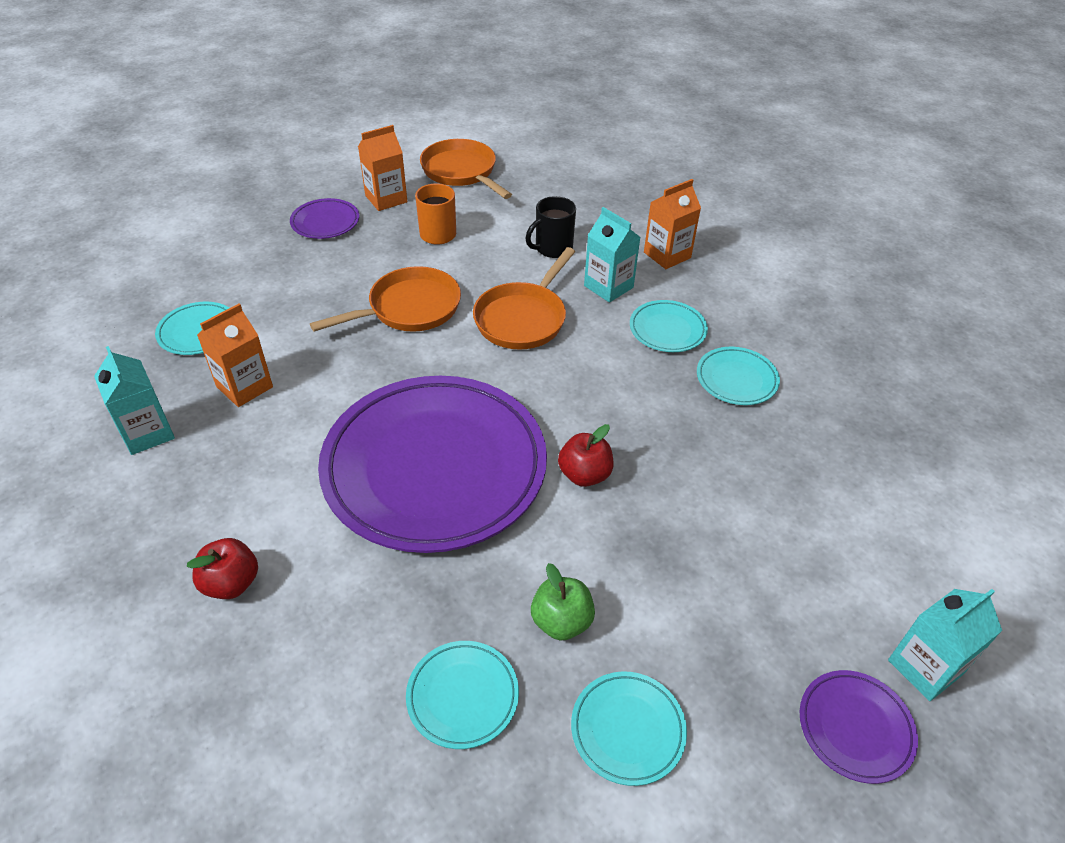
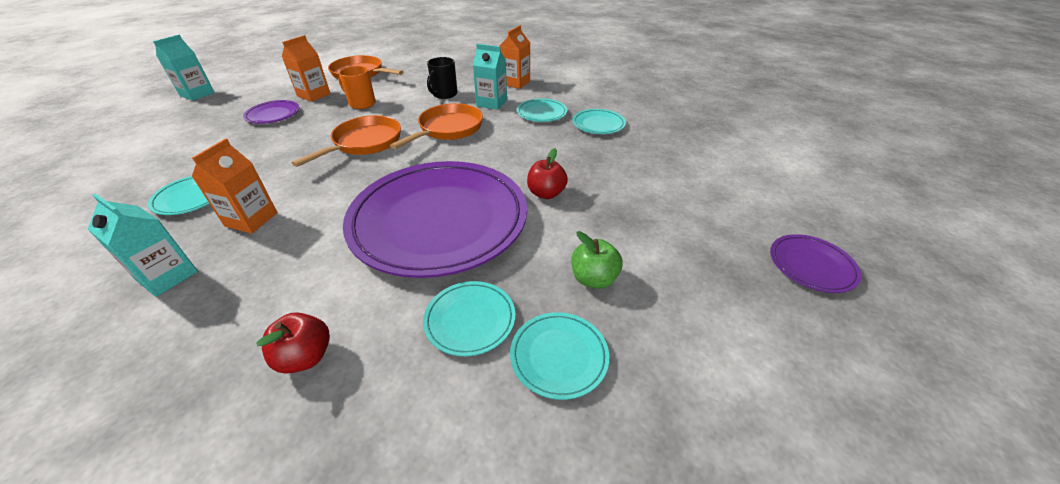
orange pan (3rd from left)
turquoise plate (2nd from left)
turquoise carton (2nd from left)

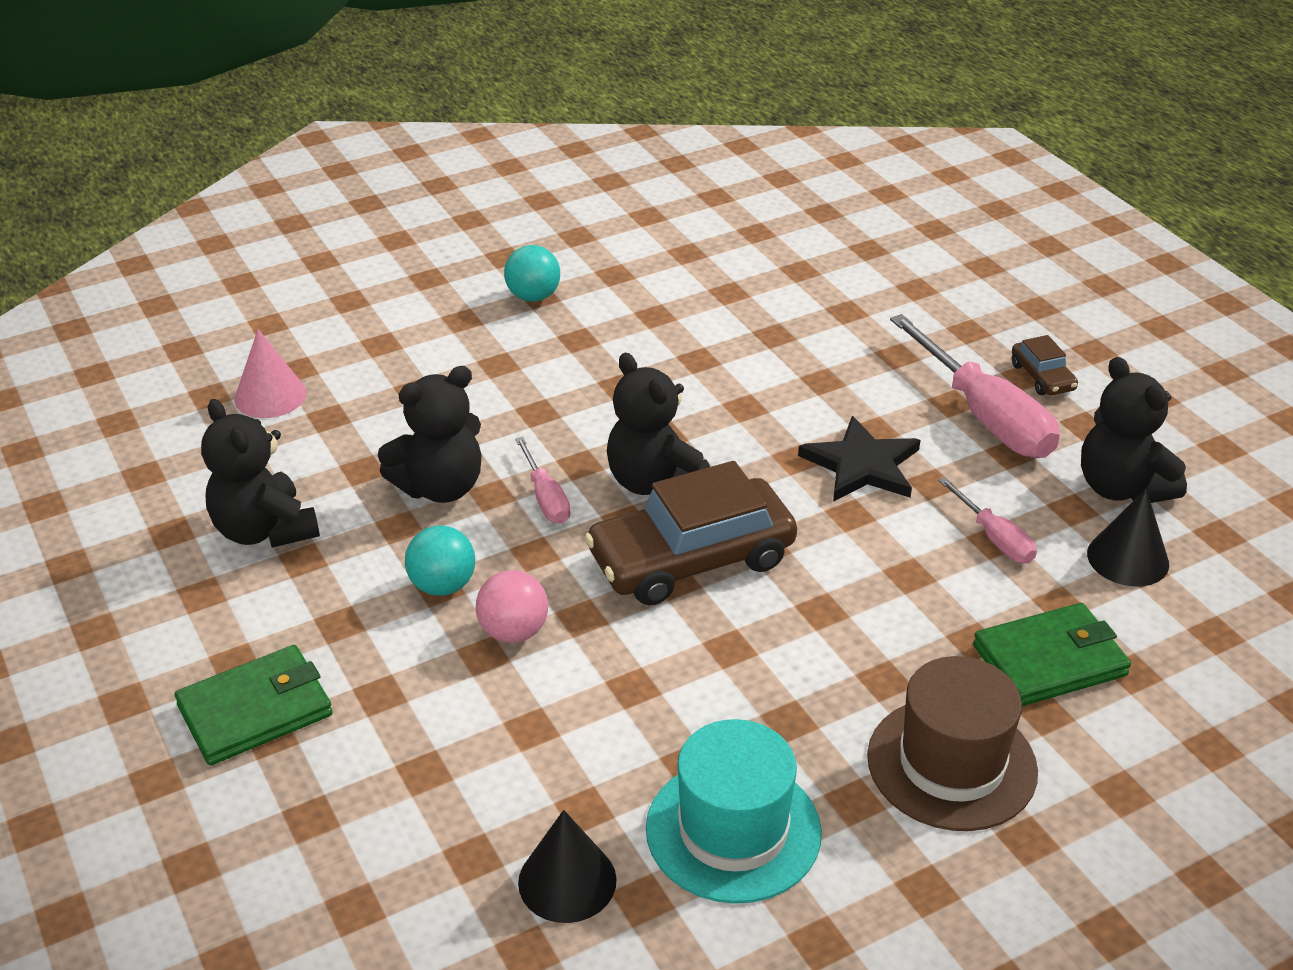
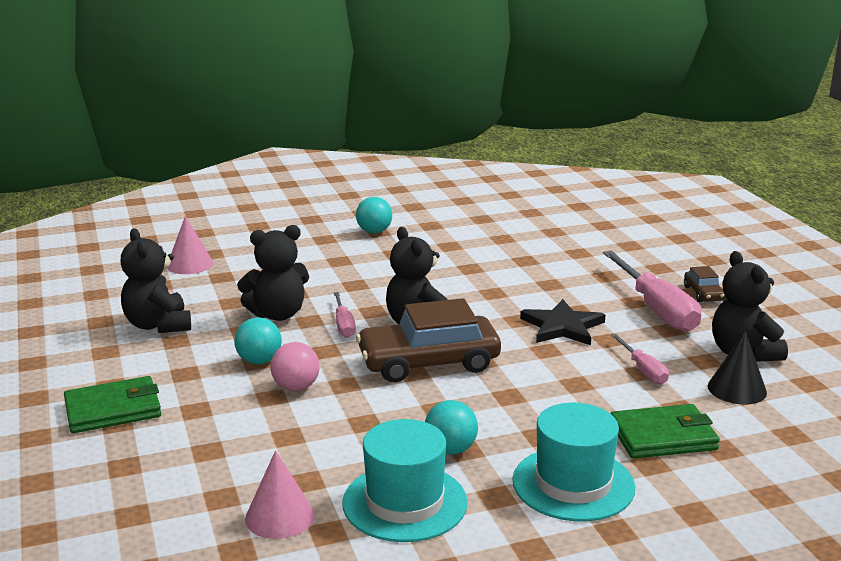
pink cone (2nd from left)
turquoise hat (2nd from left)
turquoise ball (3rd from left)

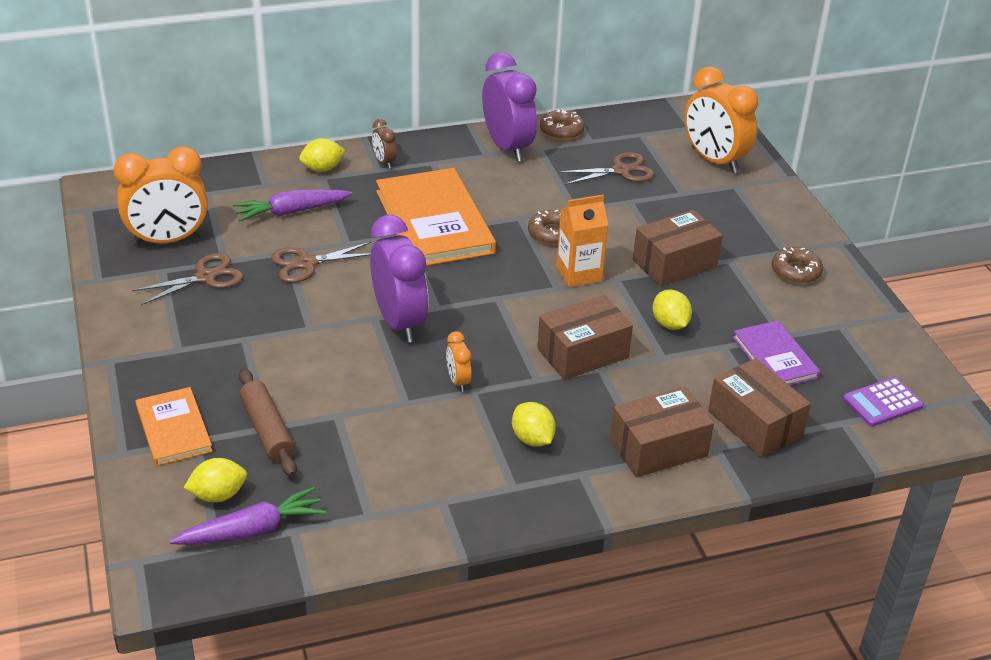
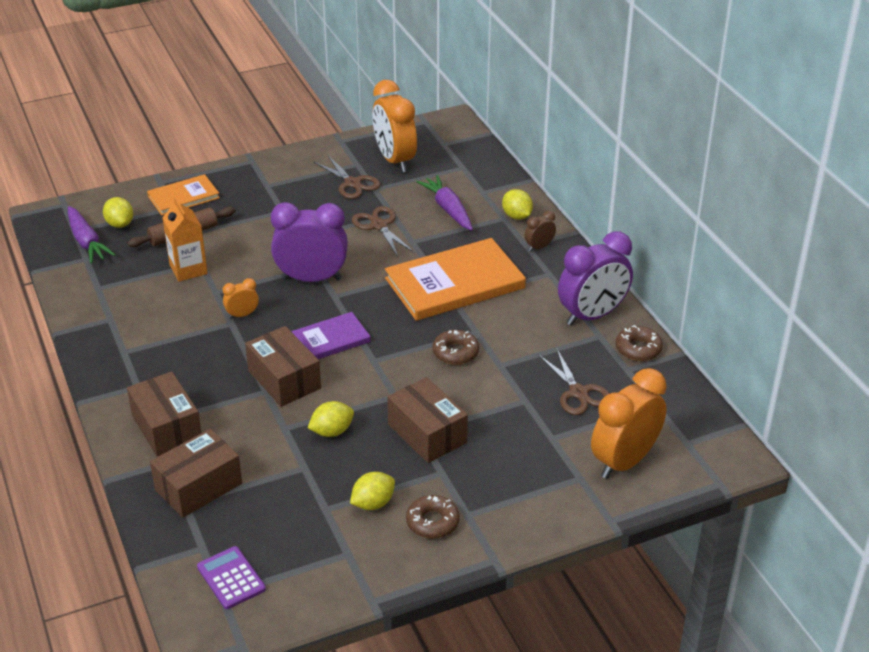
purple clock (1st from left)
yellow lemon (3rd from left)
orange carton
purple book

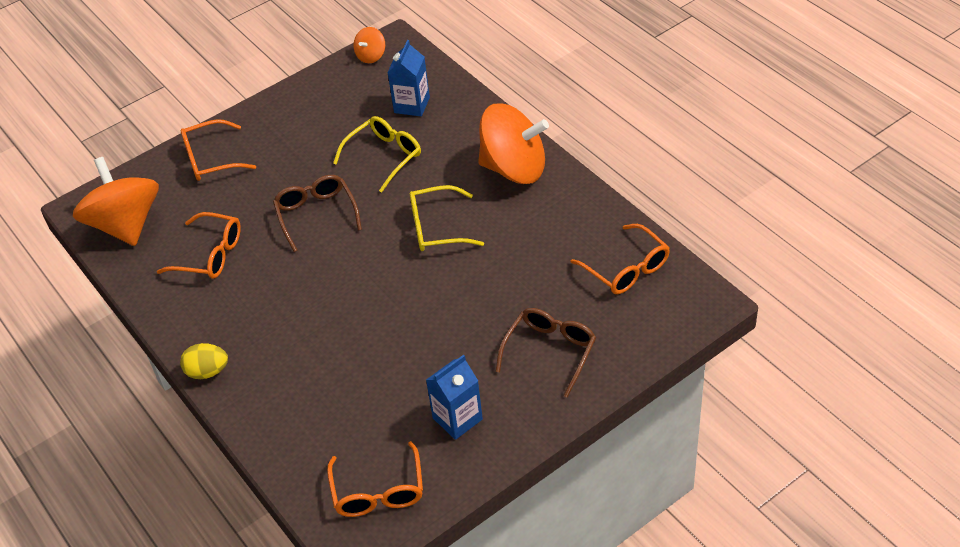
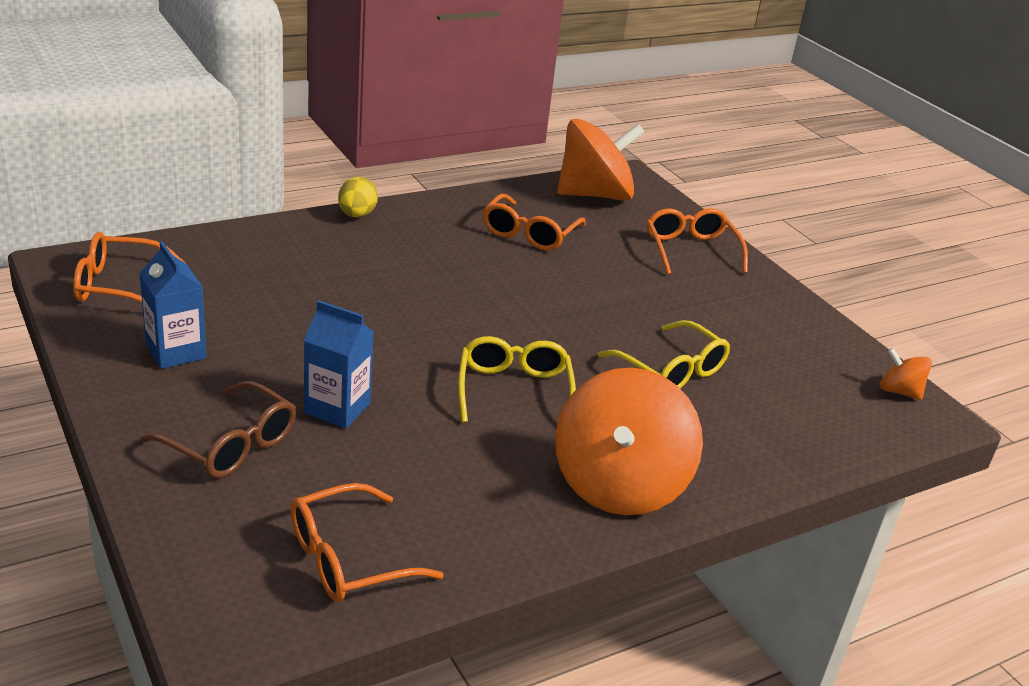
brown glasses (1st from left in the first image)
blue carton (2nd from left)

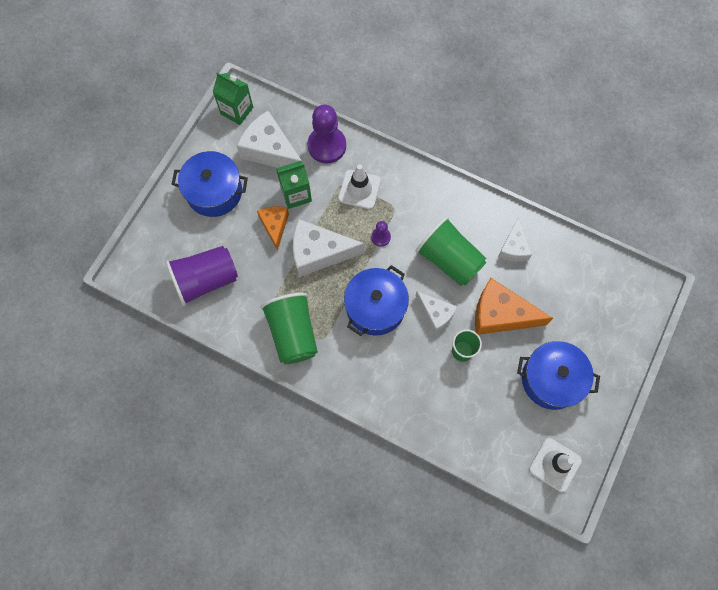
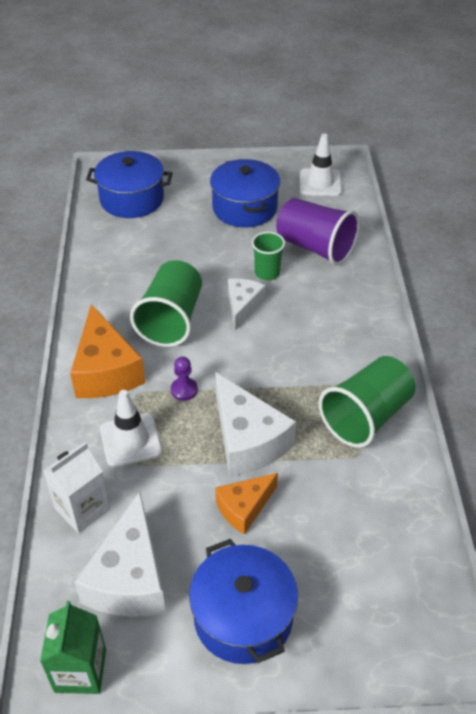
purple cup
green carton (2nd from left in the first image)
white carton
blue pot (1st from left)
orange cheese (1st from left)
white cheese (4th from left in the first image)

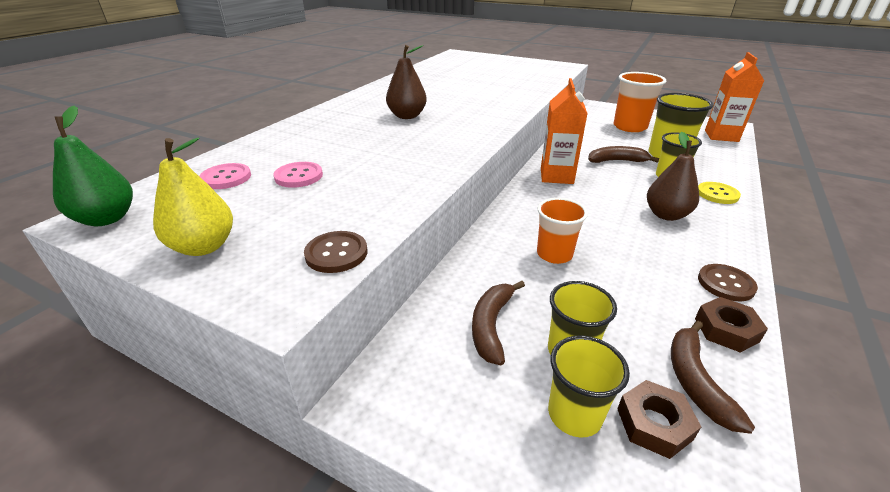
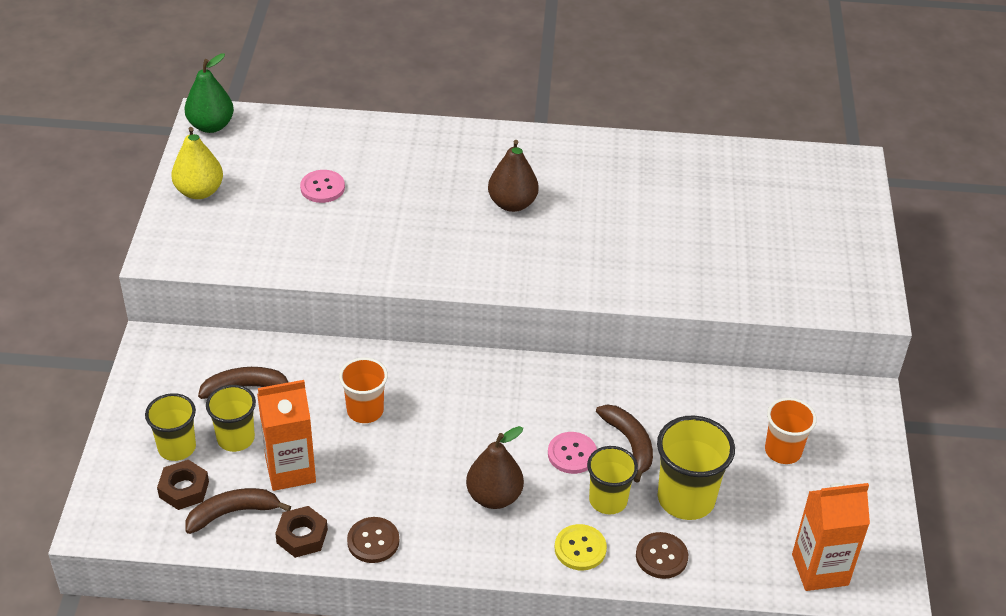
pink button (2nd from left)
brown button (2nd from left)
orange carton (1st from left)
orange cup (2nd from left)

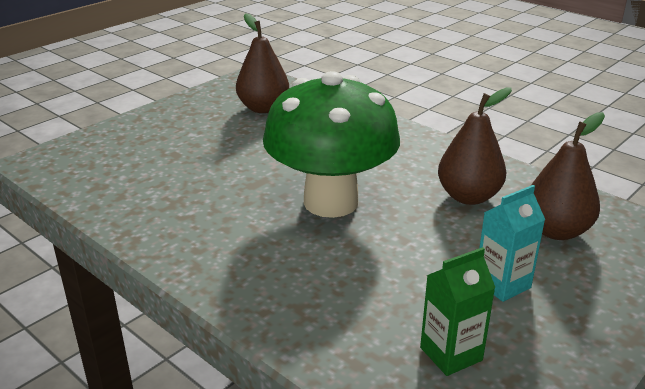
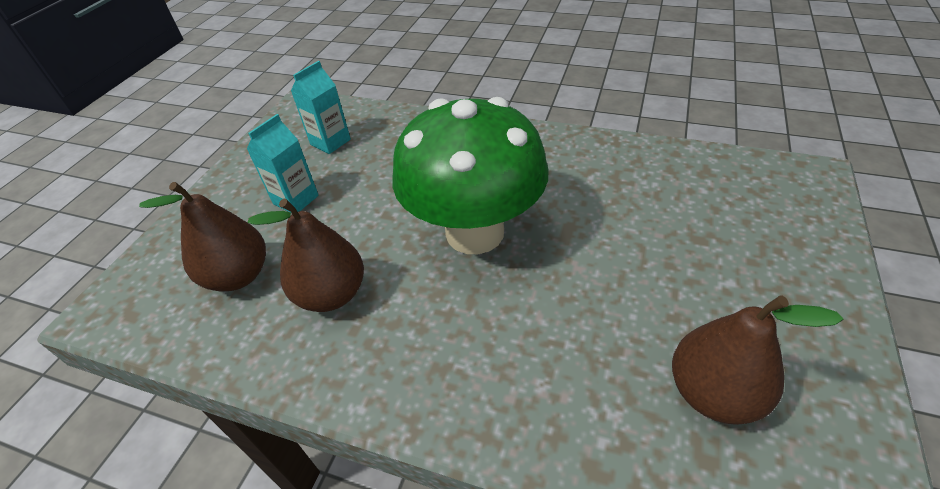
turquoise carton (2nd from left)

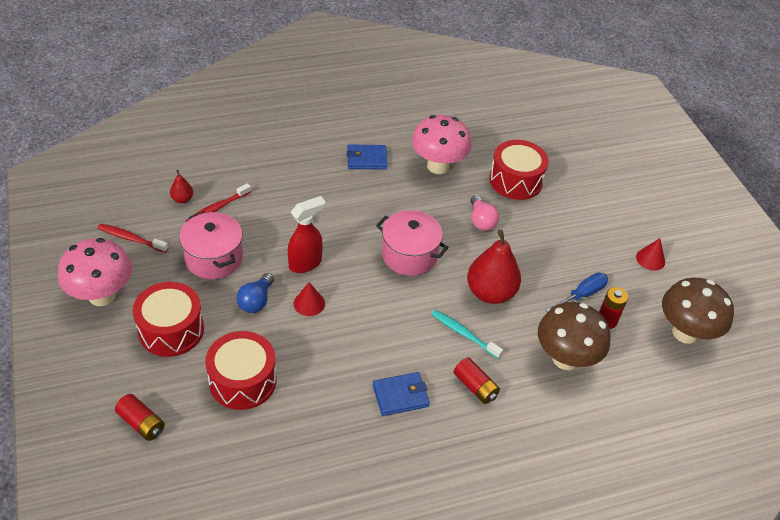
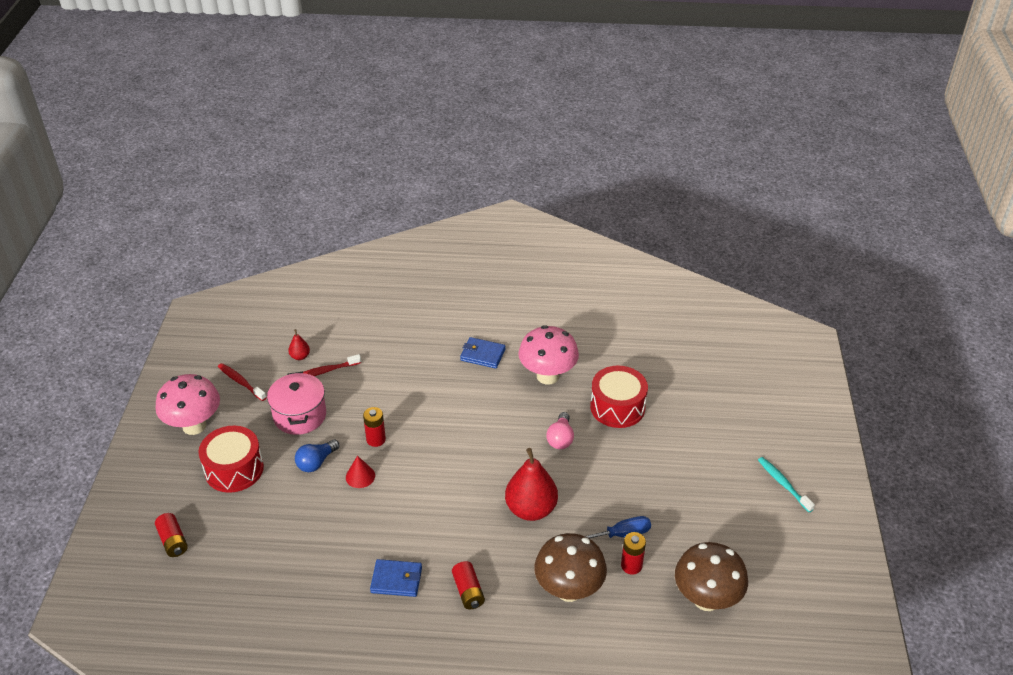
red drum (2nd from left in the first image)
red battery (2nd from left)
pink pot (2nd from left in the first image)
turquoise toothbrush
red cone (2nd from left in the first image)

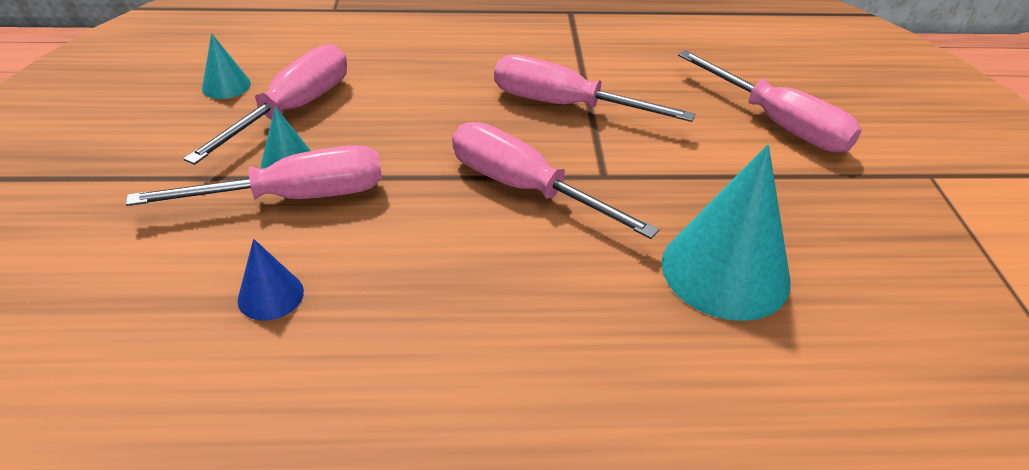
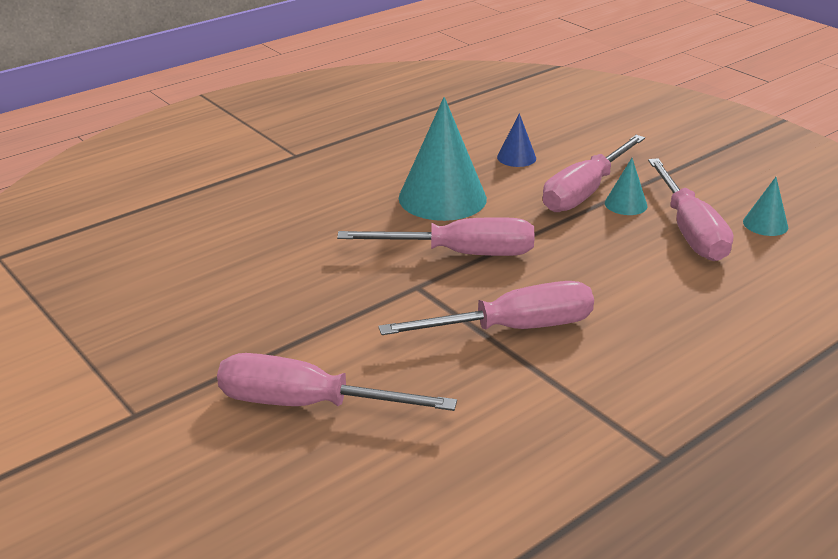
turquoise cone (1st from left)

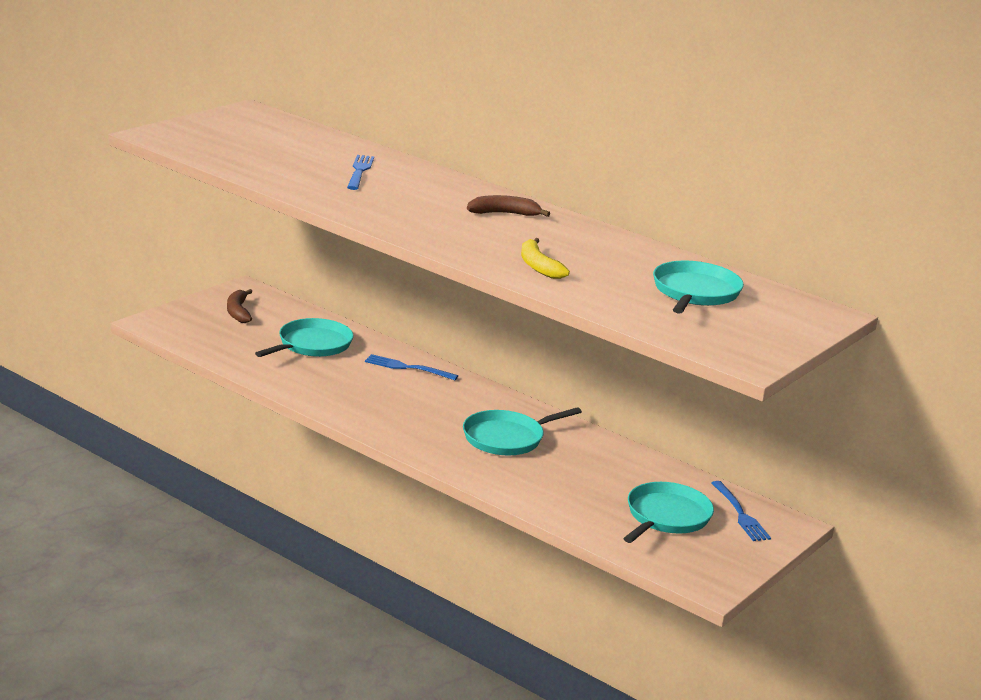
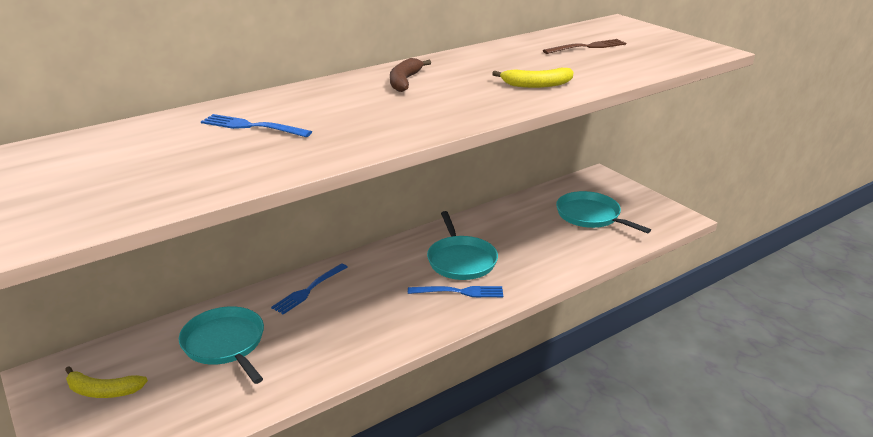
yellow banana (1st from left)
brown fork
blue fork (3rd from left)

